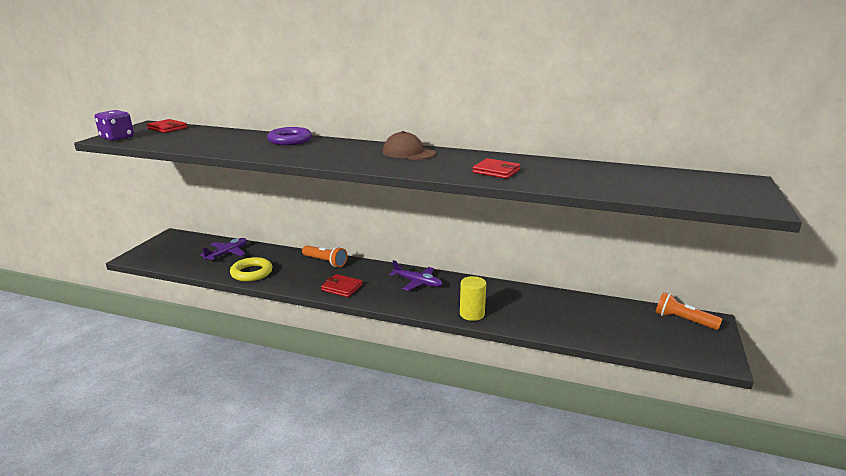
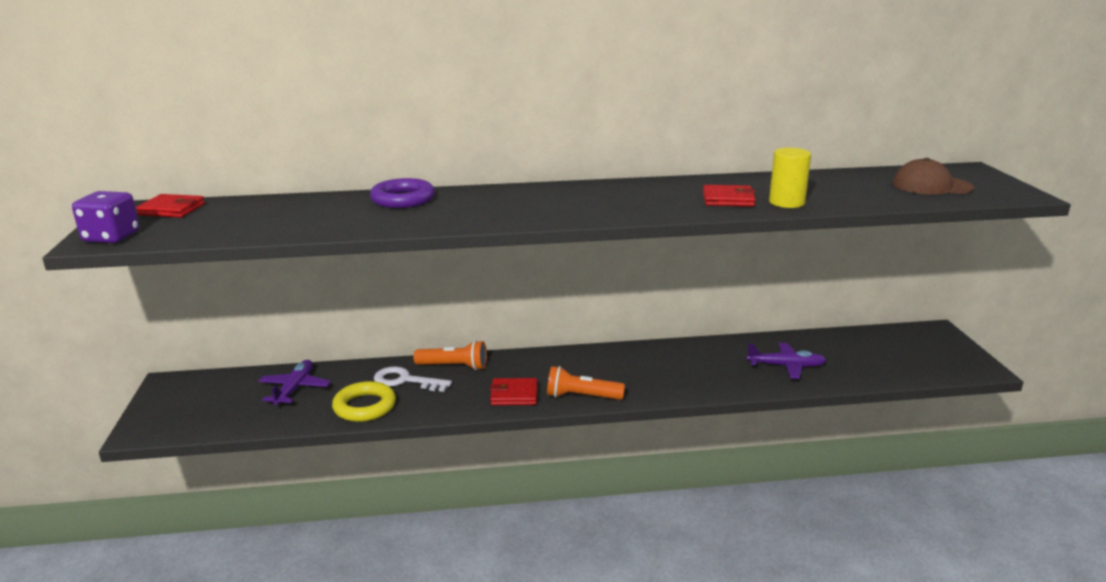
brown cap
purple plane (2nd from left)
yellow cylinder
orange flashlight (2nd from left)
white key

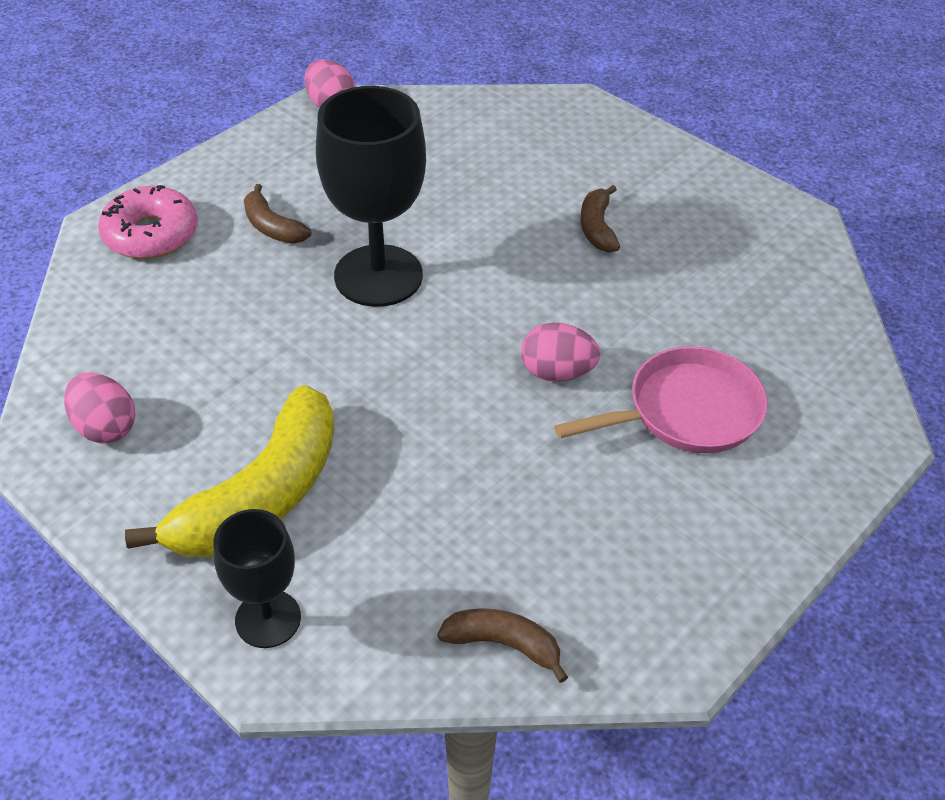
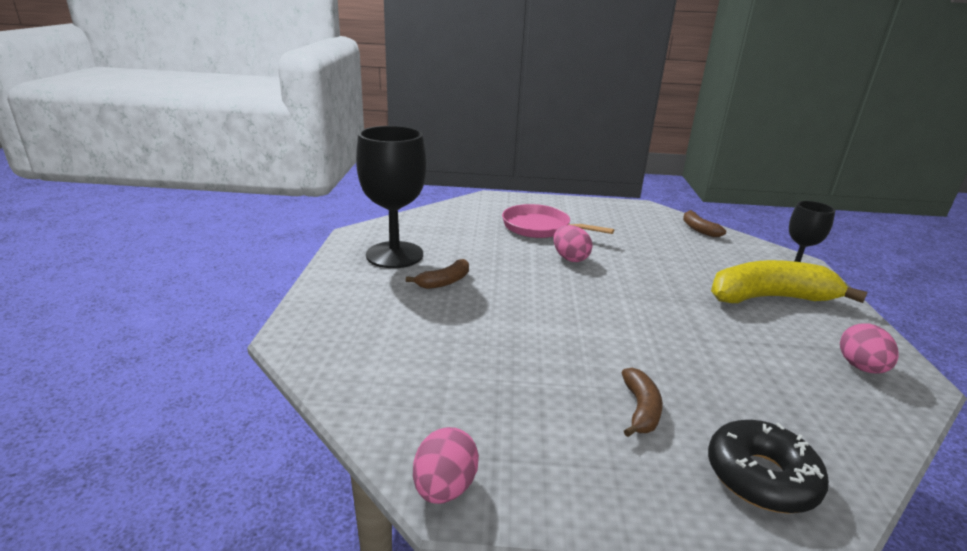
black donut
black goblet (1st from left)

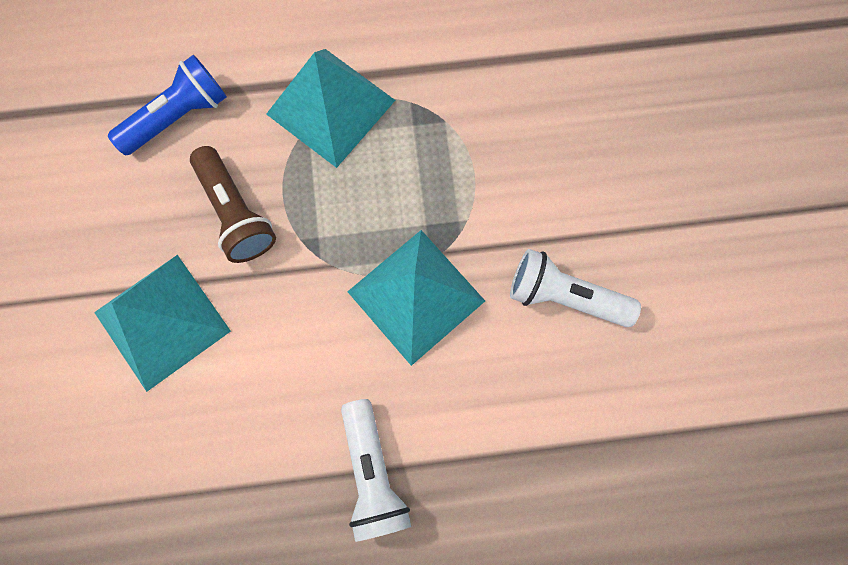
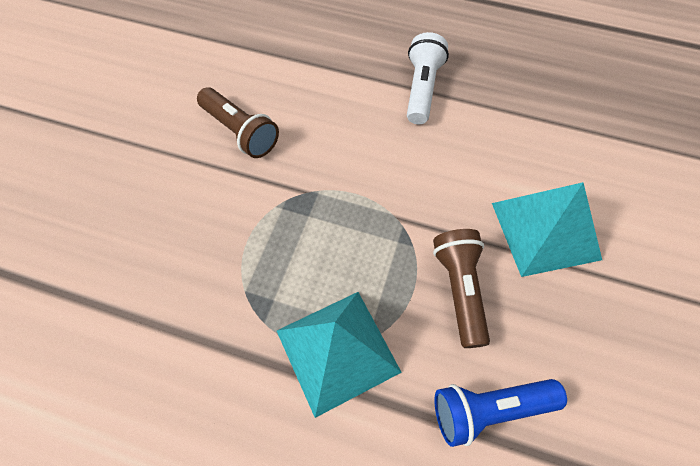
turquoise pyramid (3rd from left in the first image)
brown flashlight (1st from left)

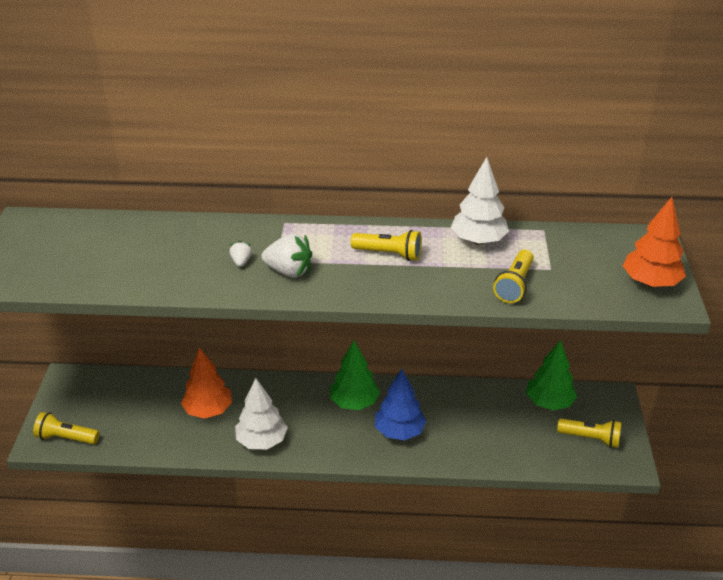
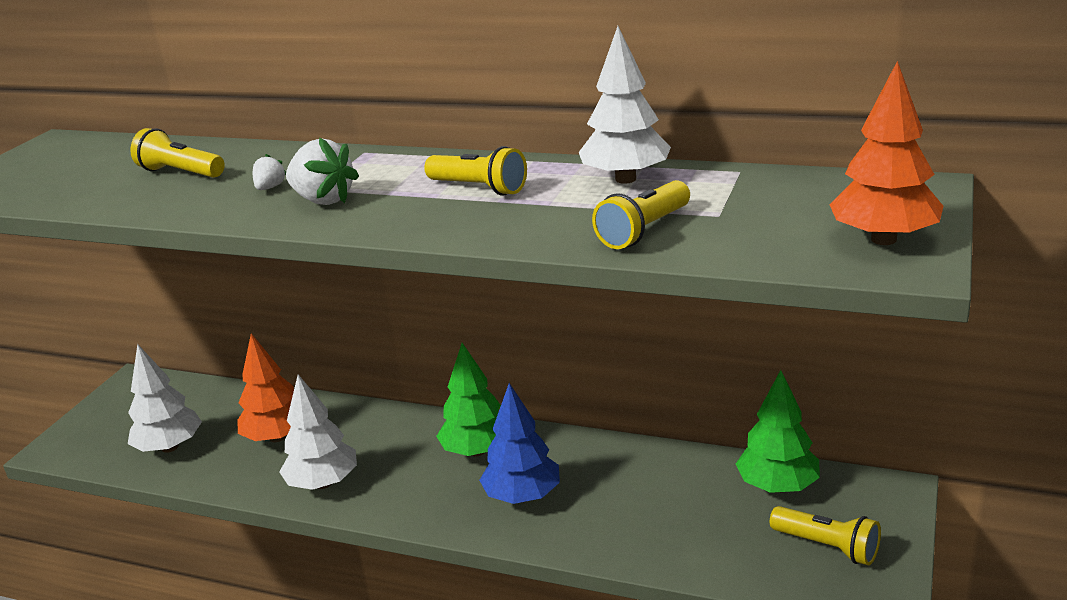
yellow flashlight (1st from left)
white tree (1st from left)

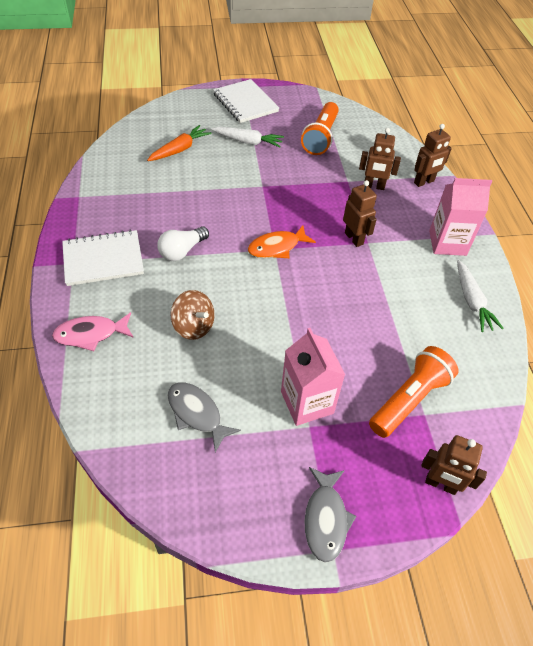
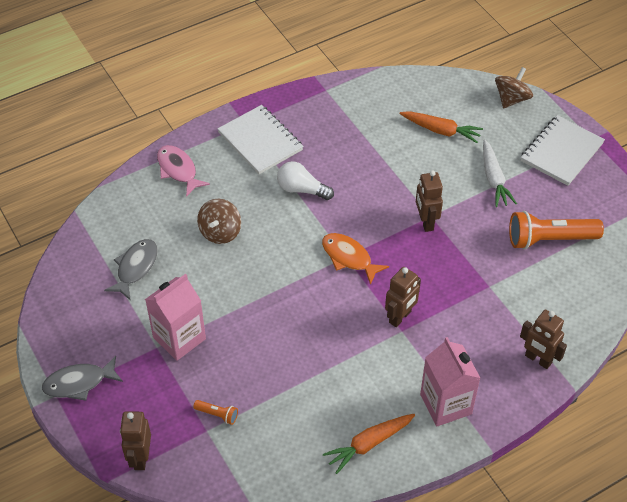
brown robot (3rd from left)
orange flashlight (1st from left)
orange carrot (1st from left)
brown spinning top (2nd from left)

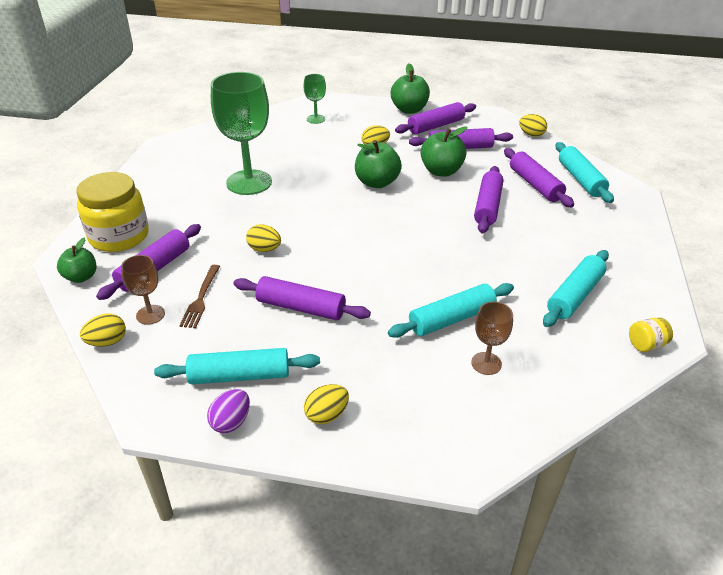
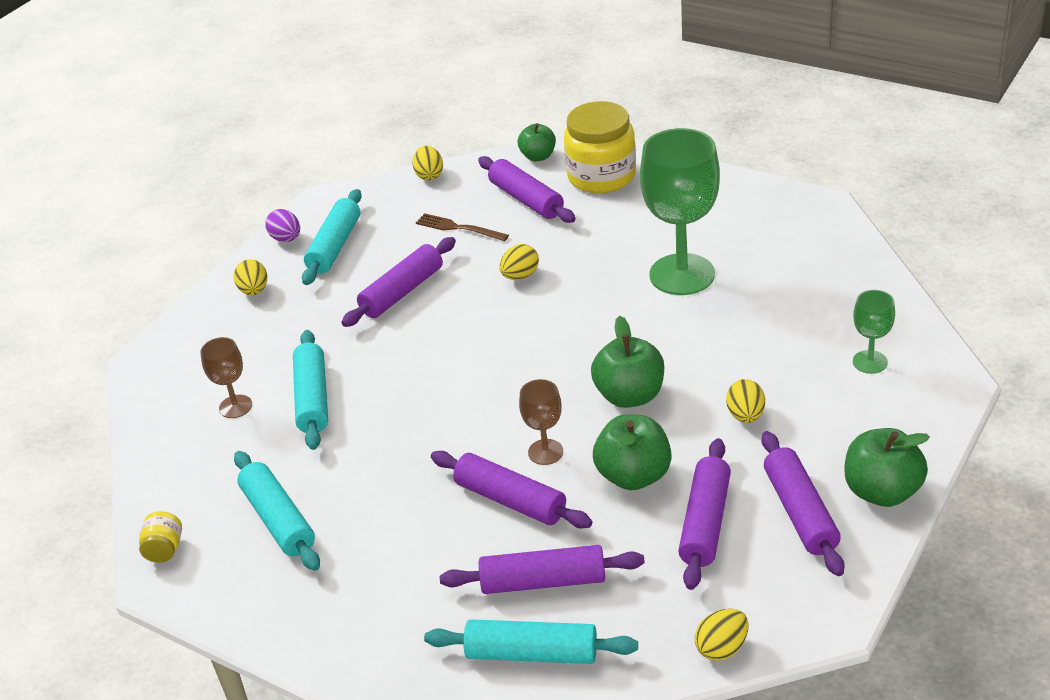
brown goblet (2nd from left)

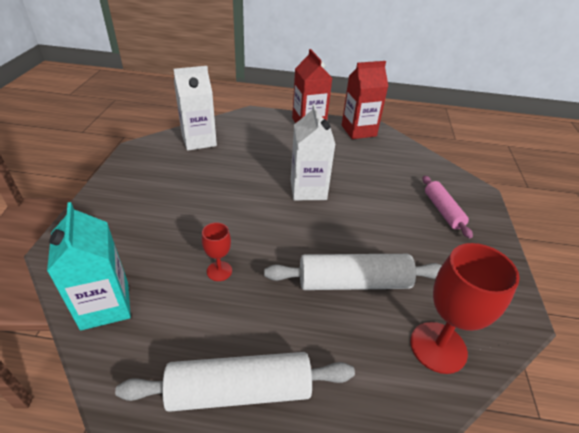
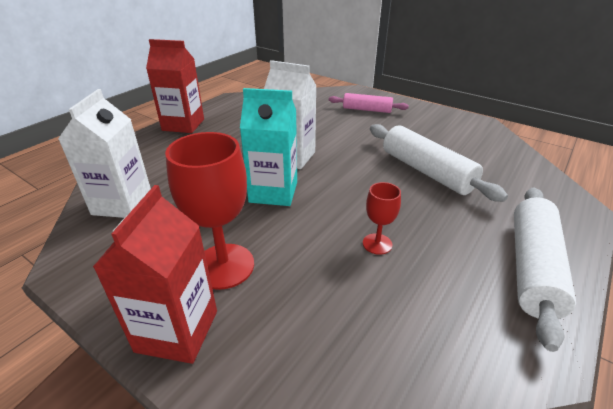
turquoise carton
white rolling pin (1st from left)
red carton (1st from left)
red goblet (1st from left)

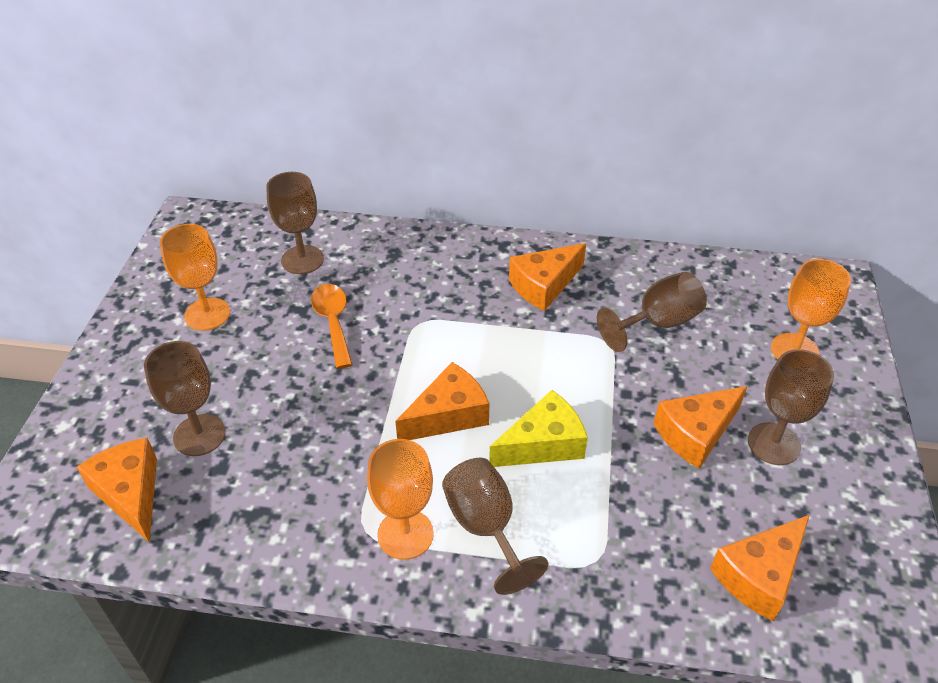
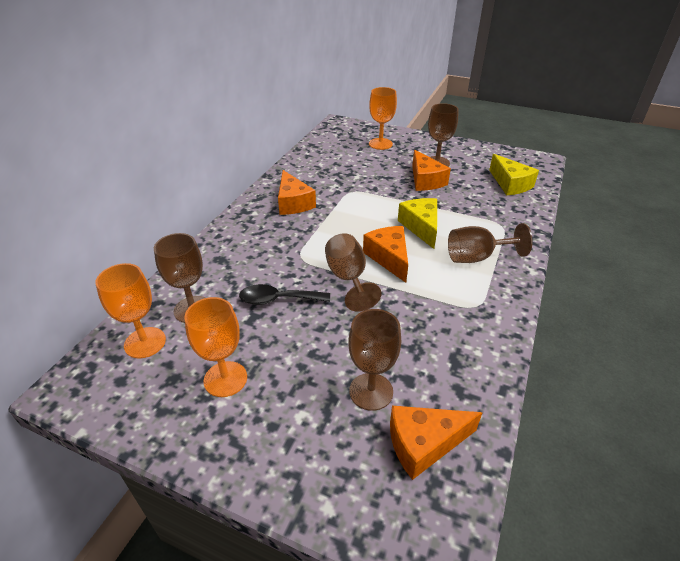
black spoon
orange goblet (1st from left)
brown goblet (2nd from left)
yellow cheese (2nd from left)

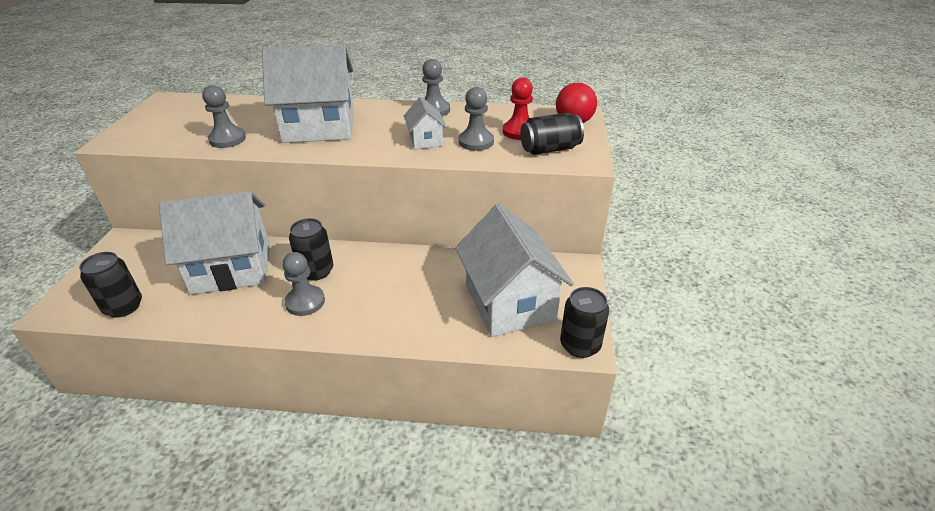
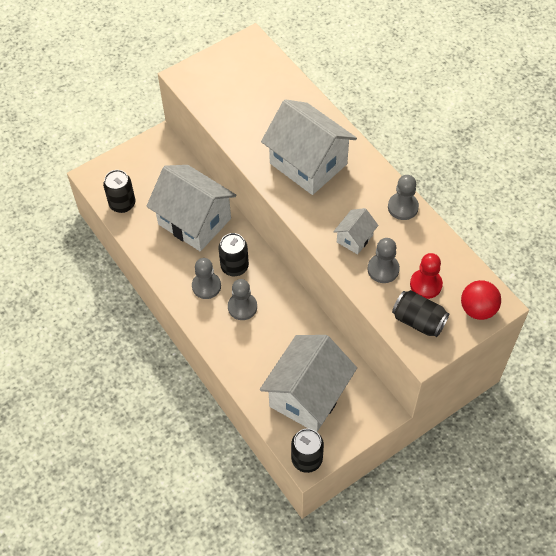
grey pawn (2nd from left)

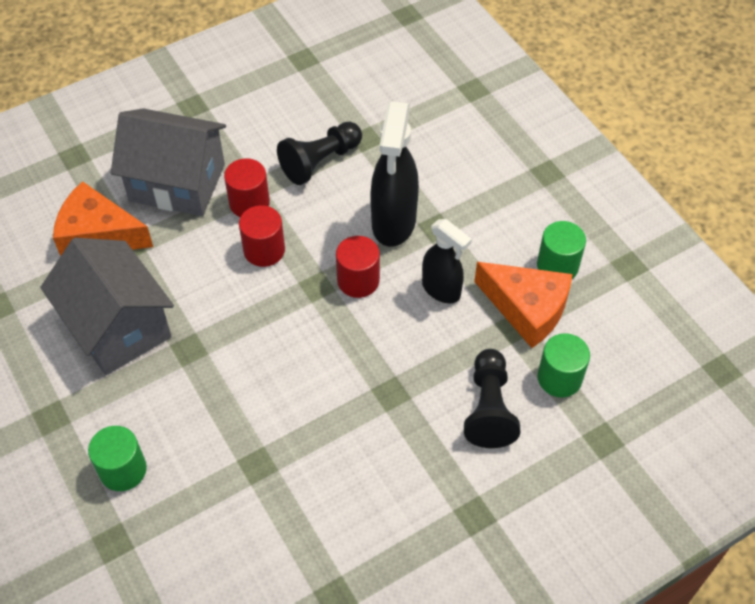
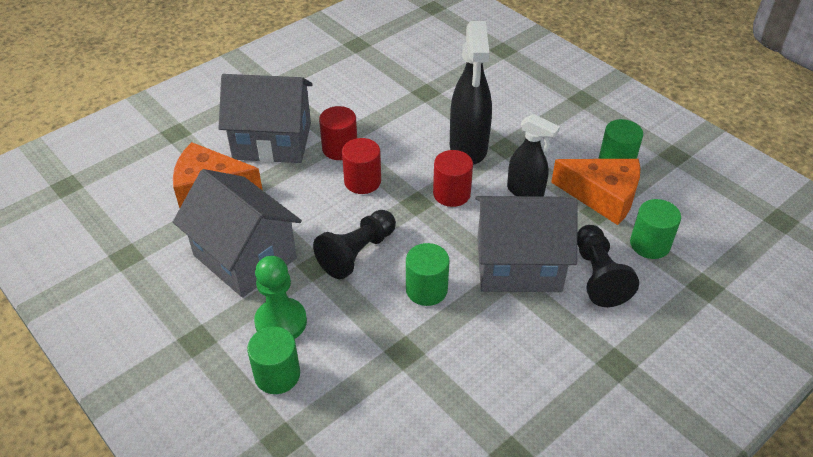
black pawn (1st from left)
green pawn
green cylinder (2nd from left)
grey house (3rd from left)

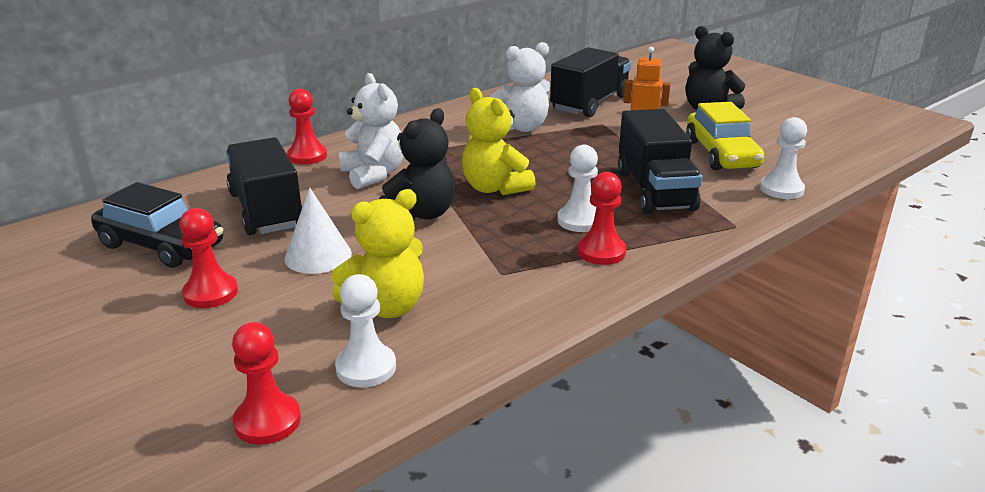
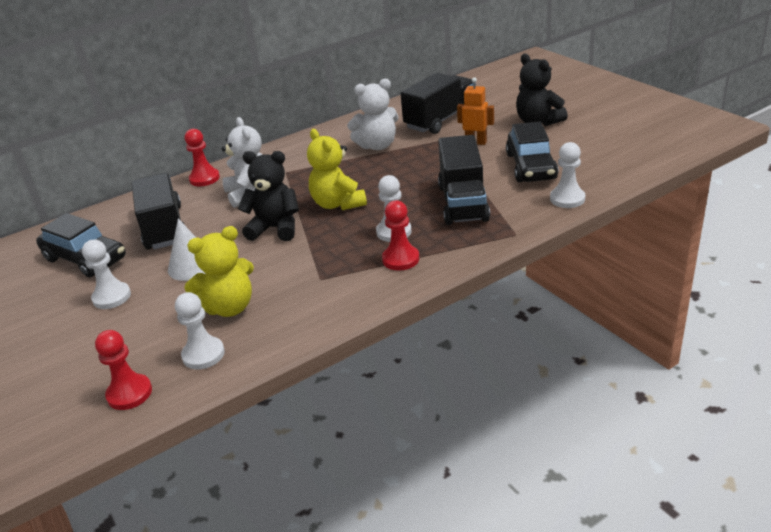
white pawn (1st from left)
black teddy bear (1st from left)
black car (2nd from left)

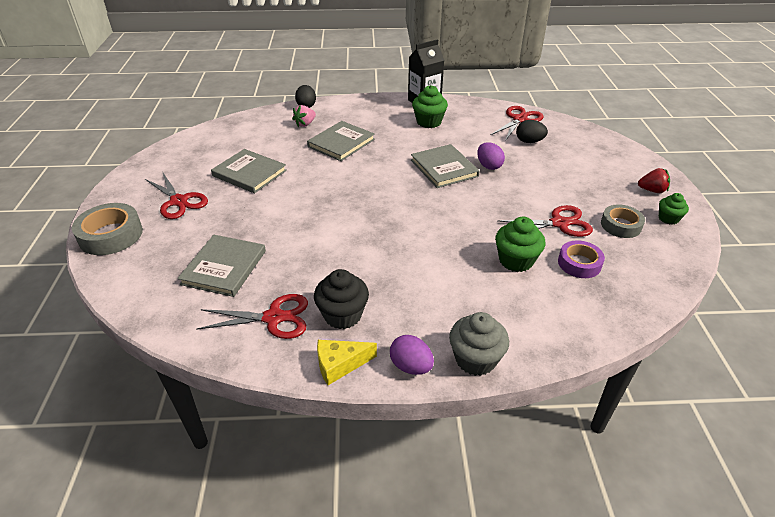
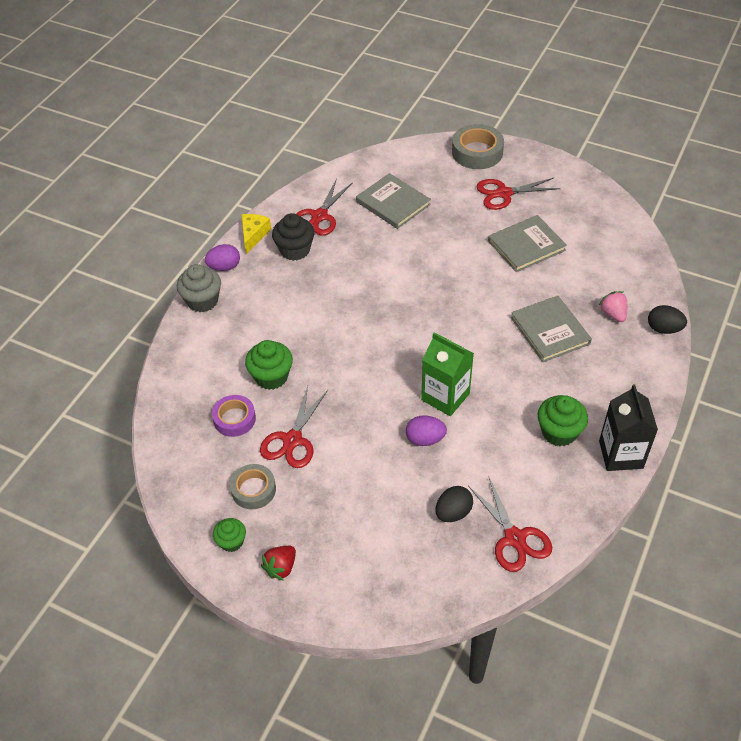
green carton

